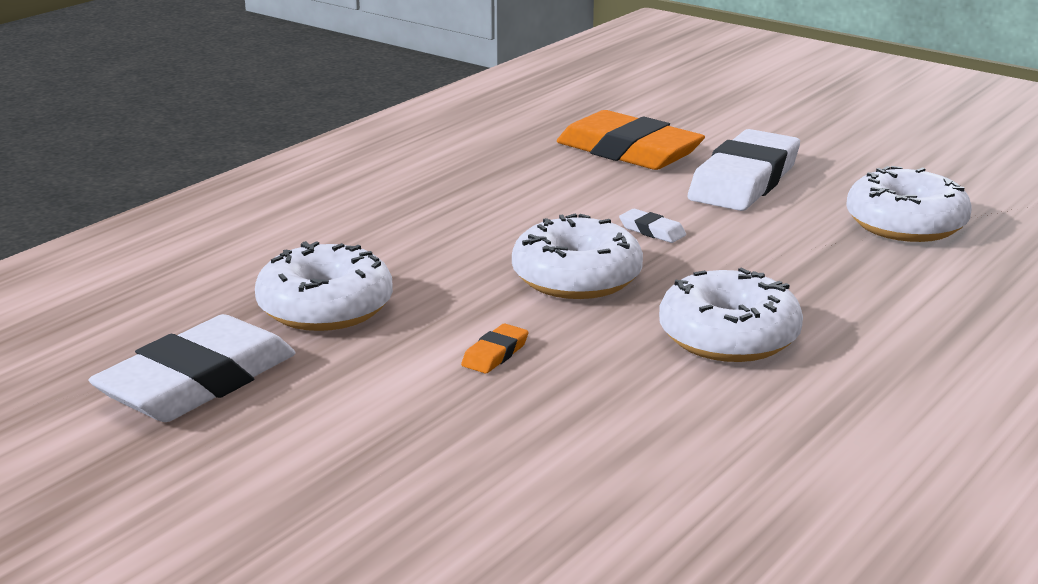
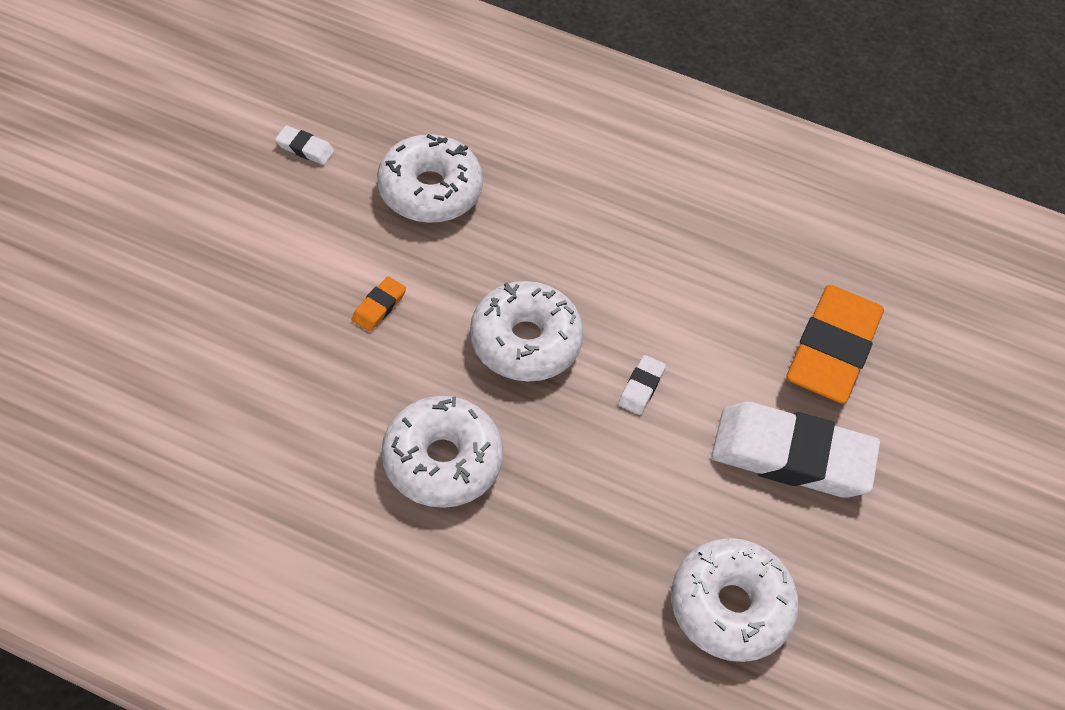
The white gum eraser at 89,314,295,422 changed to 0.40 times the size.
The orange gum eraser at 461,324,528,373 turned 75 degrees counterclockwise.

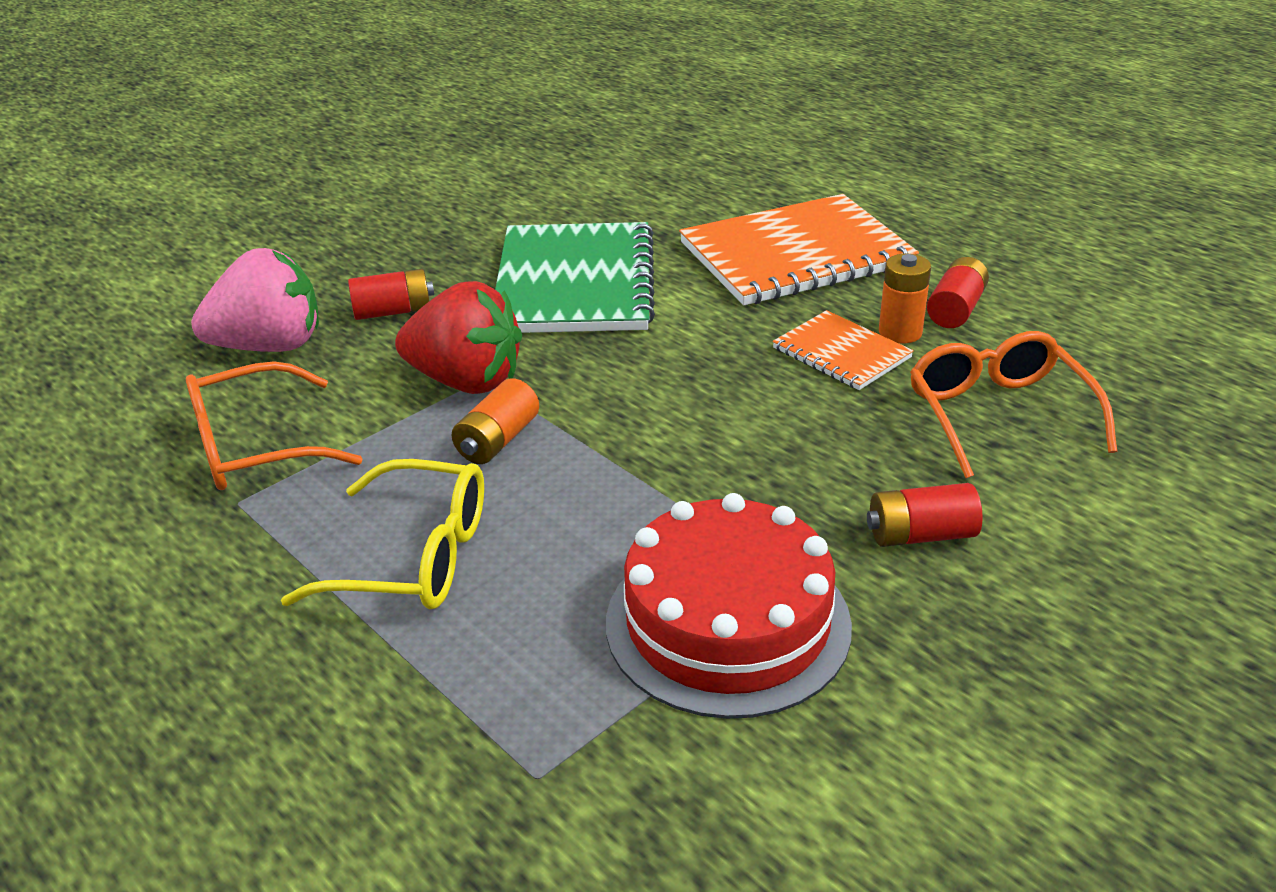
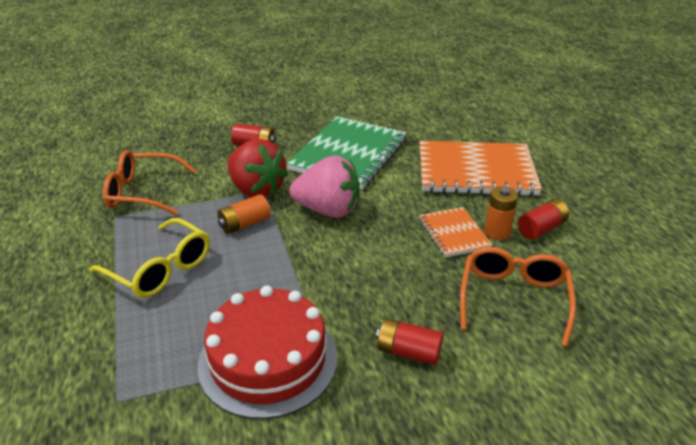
The pink toy strawberry moved from 191,248,319,352 to 289,155,360,218.

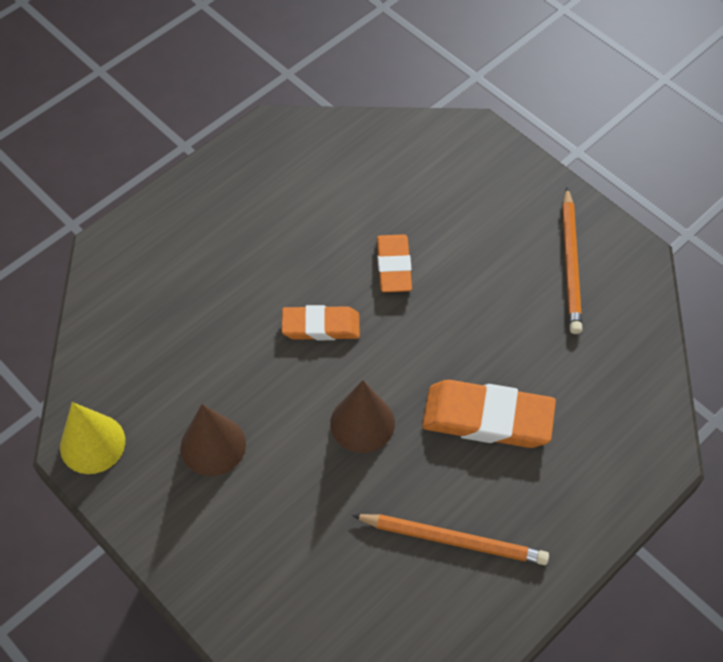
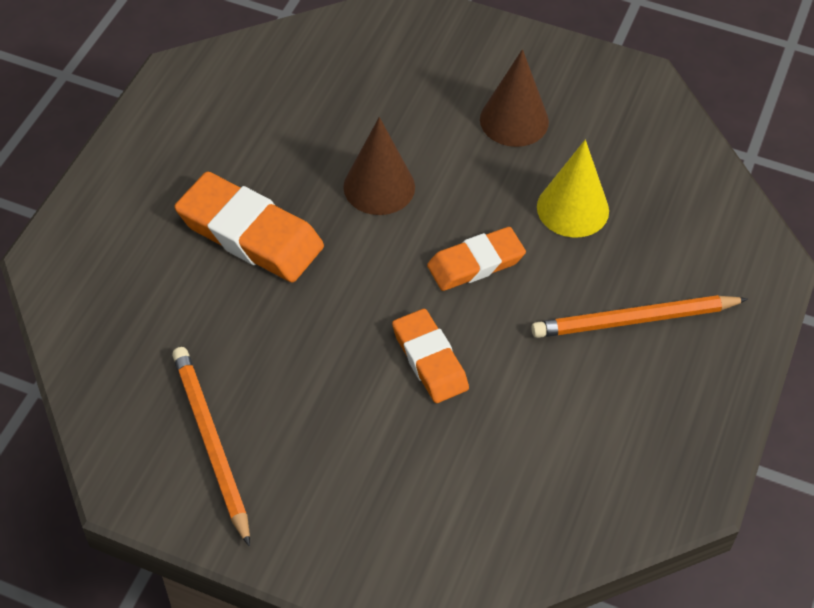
The orange gum eraser at 422,380,556,448 turned 45 degrees clockwise.
The orange wooden pencil moved from 352,514,549,565 to 532,295,748,338.
The bright yellow cone moved from 60,402,125,474 to 537,140,609,238.

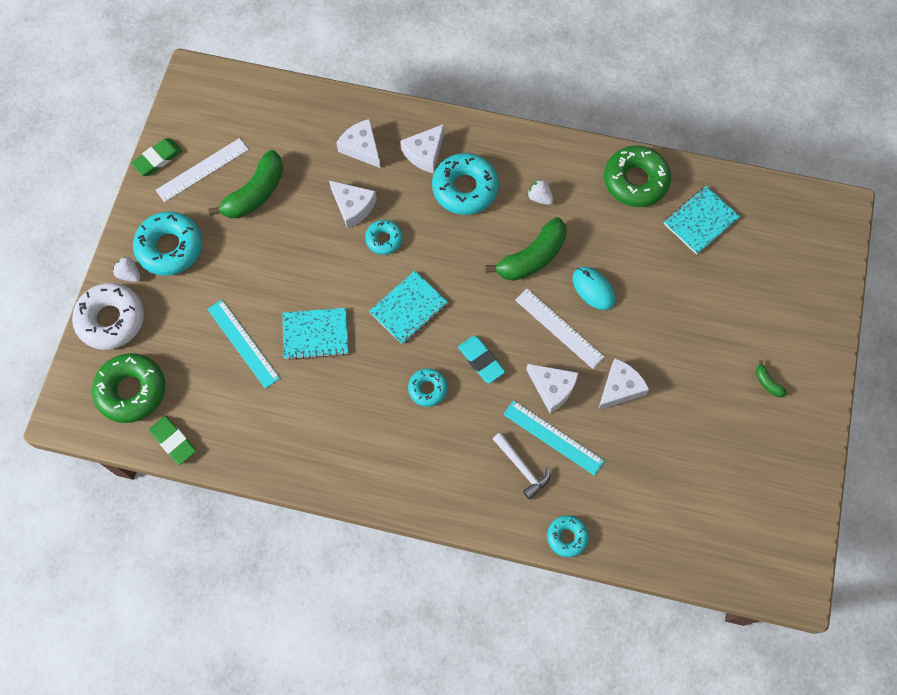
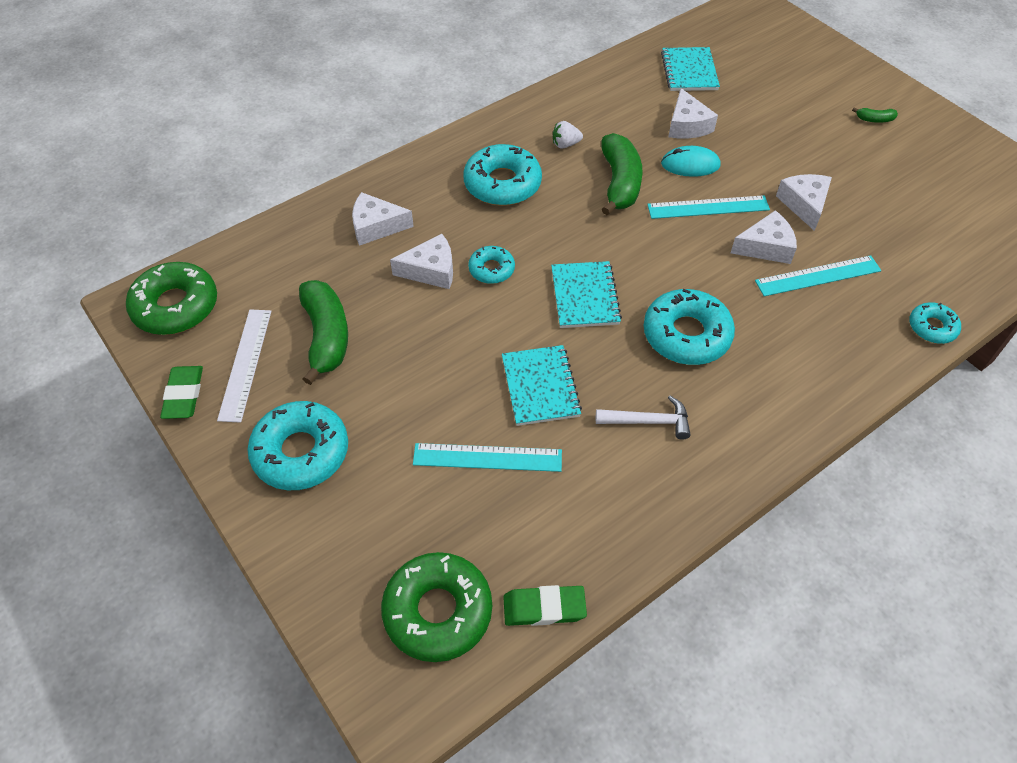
The green doughnut moved from 604,145,671,207 to 126,262,217,335.
The aqua notebook at 282,308,349,360 turned 45 degrees counterclockwise.
The white carpenter's hammer moved from 493,432,551,499 to 596,396,691,440.
The aqua doughnut at 408,368,447,407 changed to 1.81 times the size.
The white measuring stick at 515,289,605,369 became the aqua measuring stick at 647,195,770,219.
The white cheese moved from 401,124,444,173 to 668,88,718,139.
The white doughnut at 72,283,144,350 disappeared.
The white toy strawberry at 113,256,140,282 disappeared.
The aqua gum eraser at 458,336,505,383 disappeared.

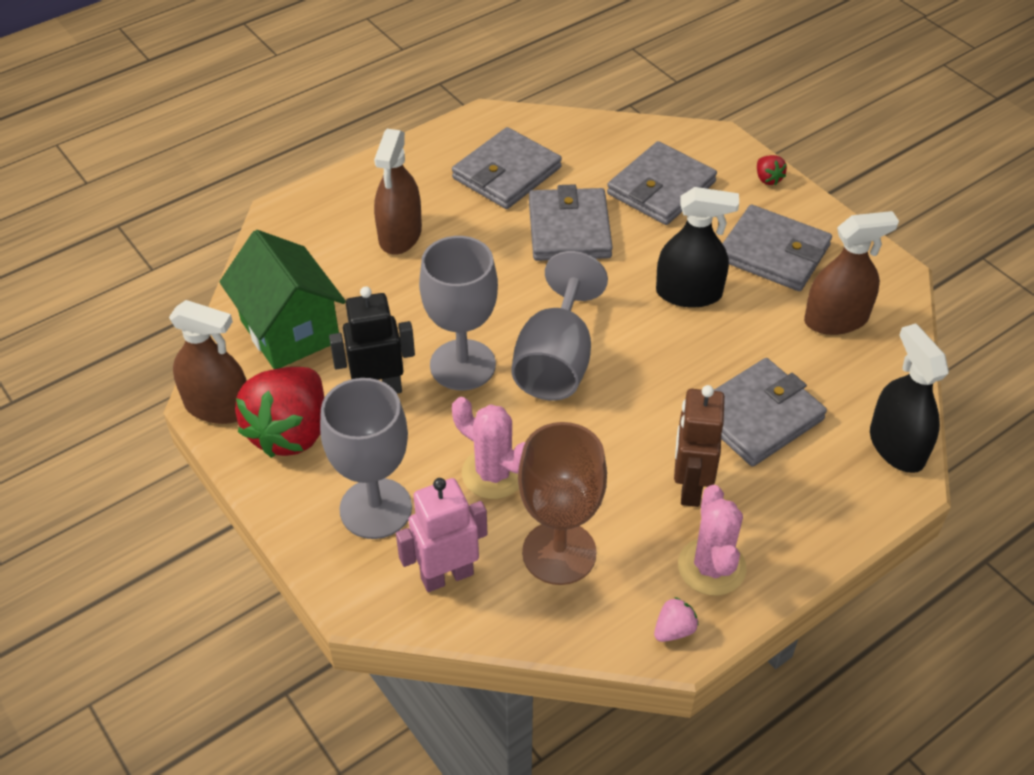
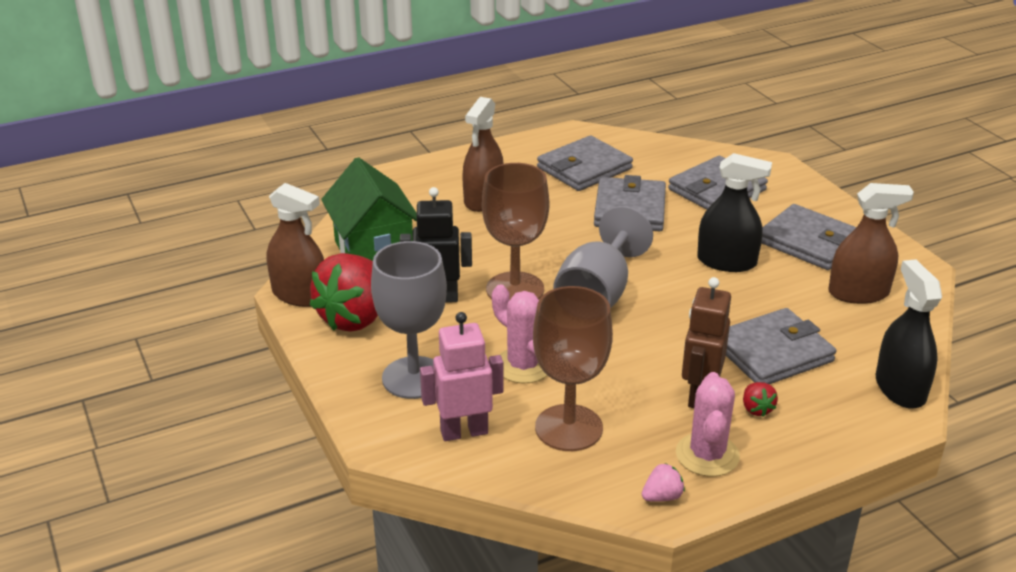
The grey wine glass at 419,236,498,390 became the brown wine glass at 482,163,549,300.
The red toy strawberry moved from 757,155,787,185 to 743,382,778,417.

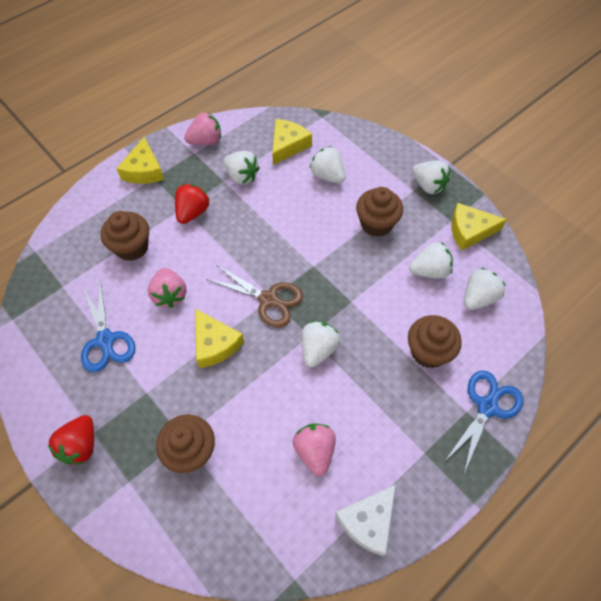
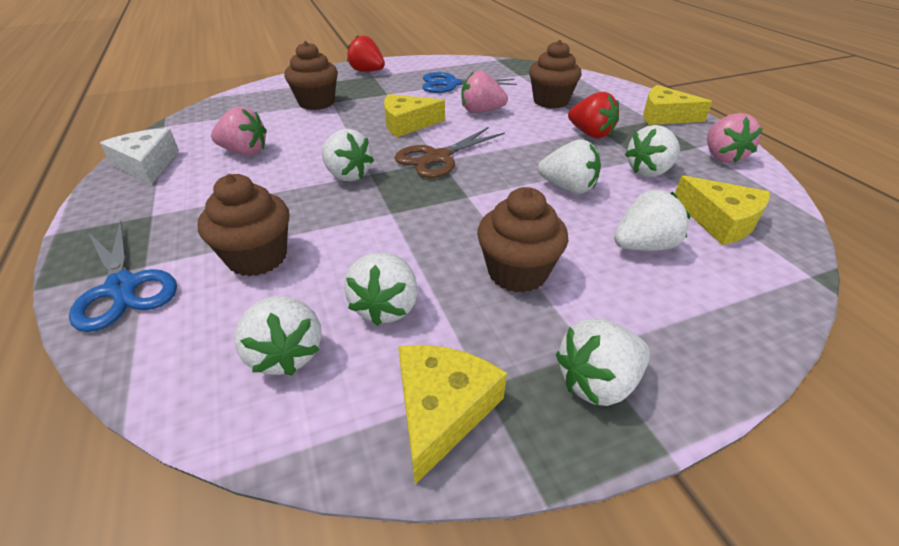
The white toy strawberry at 538,139,601,194 appeared.

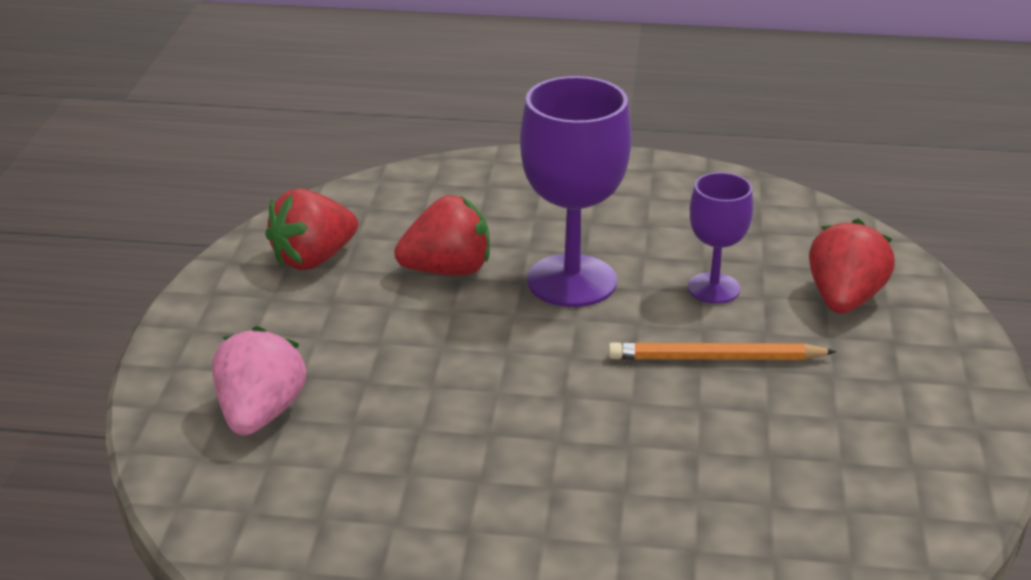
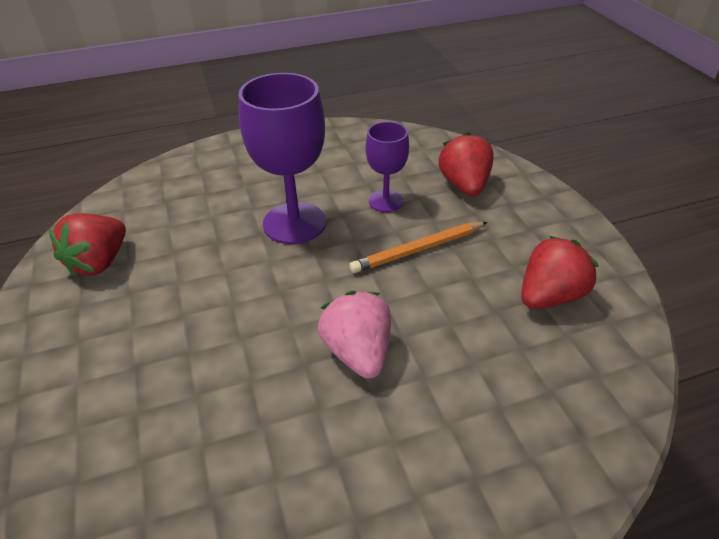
The pink toy strawberry moved from 212,326,306,436 to 318,291,391,379.
The red toy strawberry moved from 394,195,490,276 to 521,236,599,309.

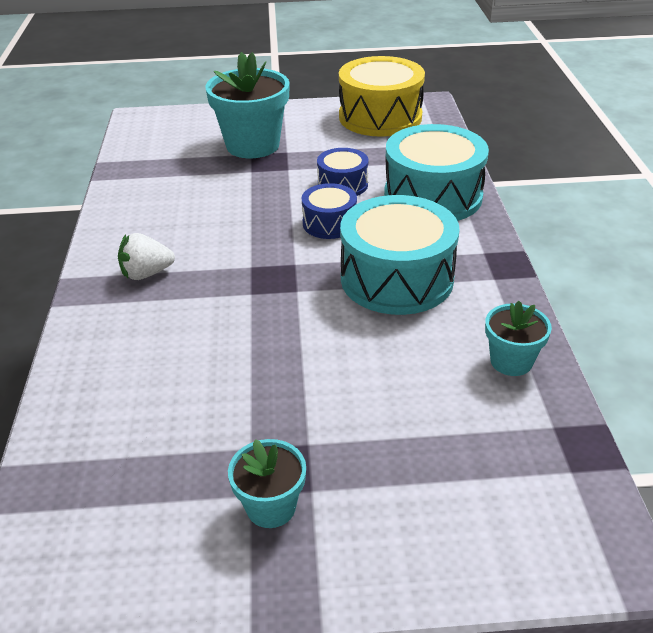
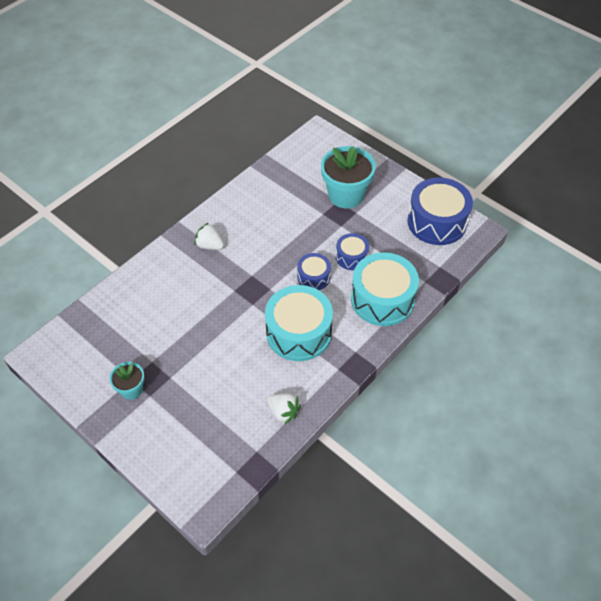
The aqua flower pot at 485,301,552,376 was replaced by the white toy strawberry at 267,393,301,424.
The bright yellow snare drum at 339,56,425,137 became the royal blue snare drum at 407,177,473,245.

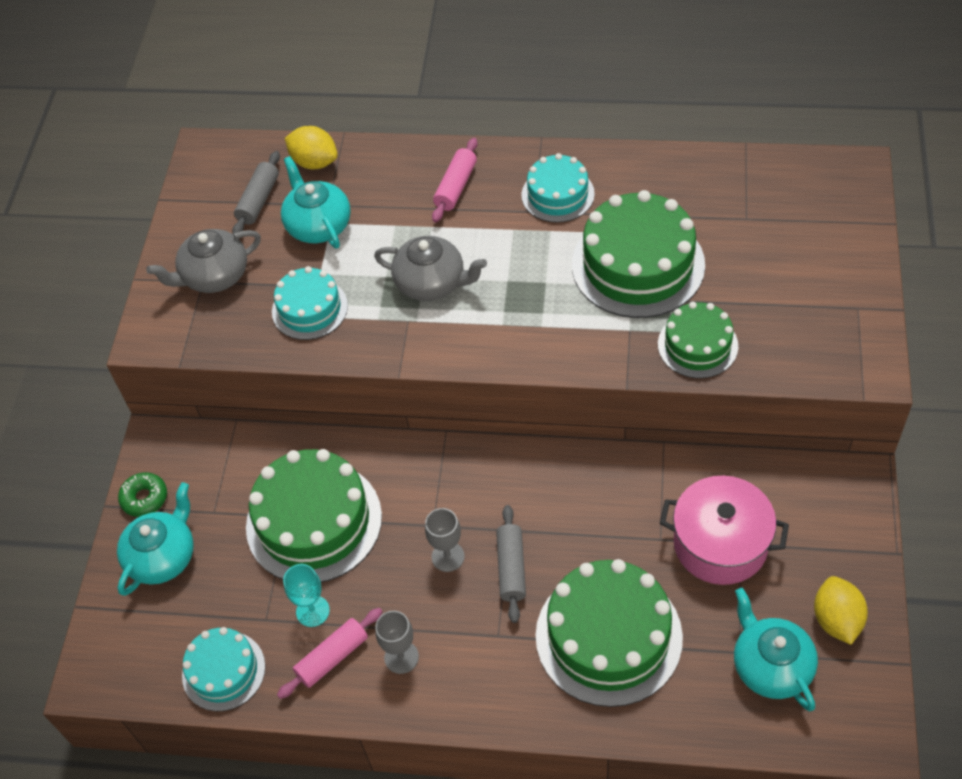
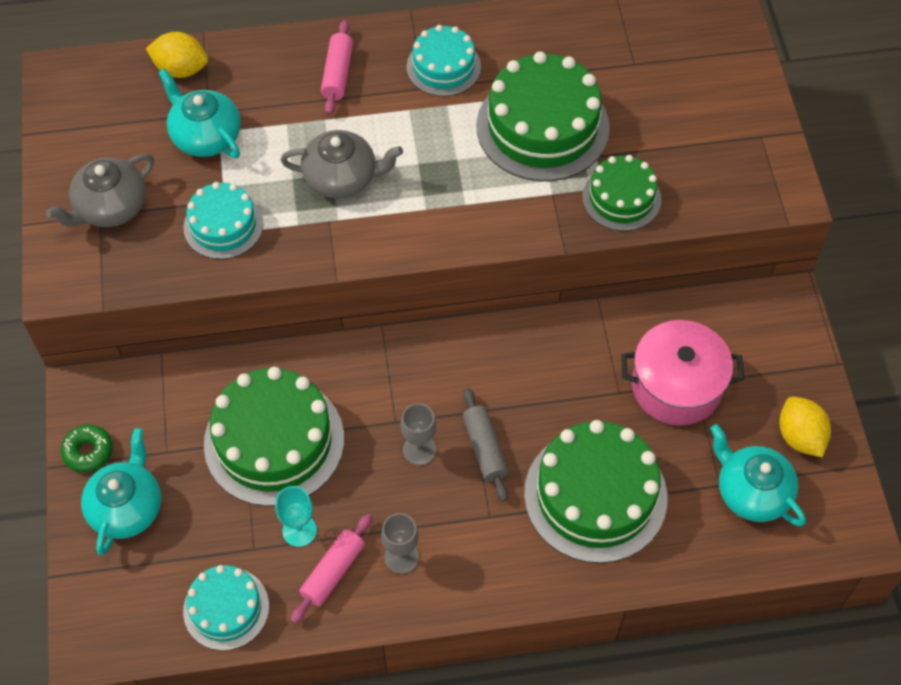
The grey rolling pin at 232,151,280,234 disappeared.

